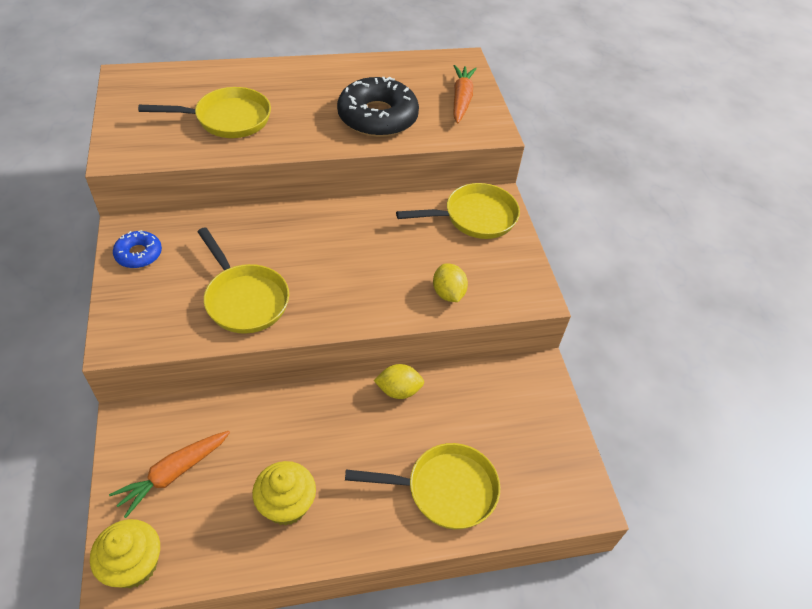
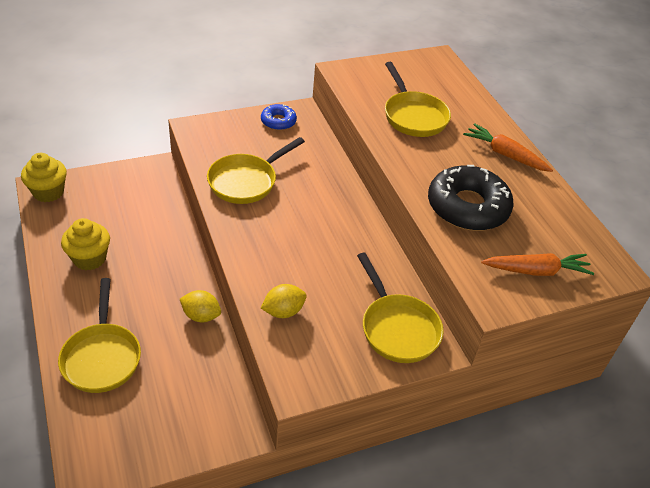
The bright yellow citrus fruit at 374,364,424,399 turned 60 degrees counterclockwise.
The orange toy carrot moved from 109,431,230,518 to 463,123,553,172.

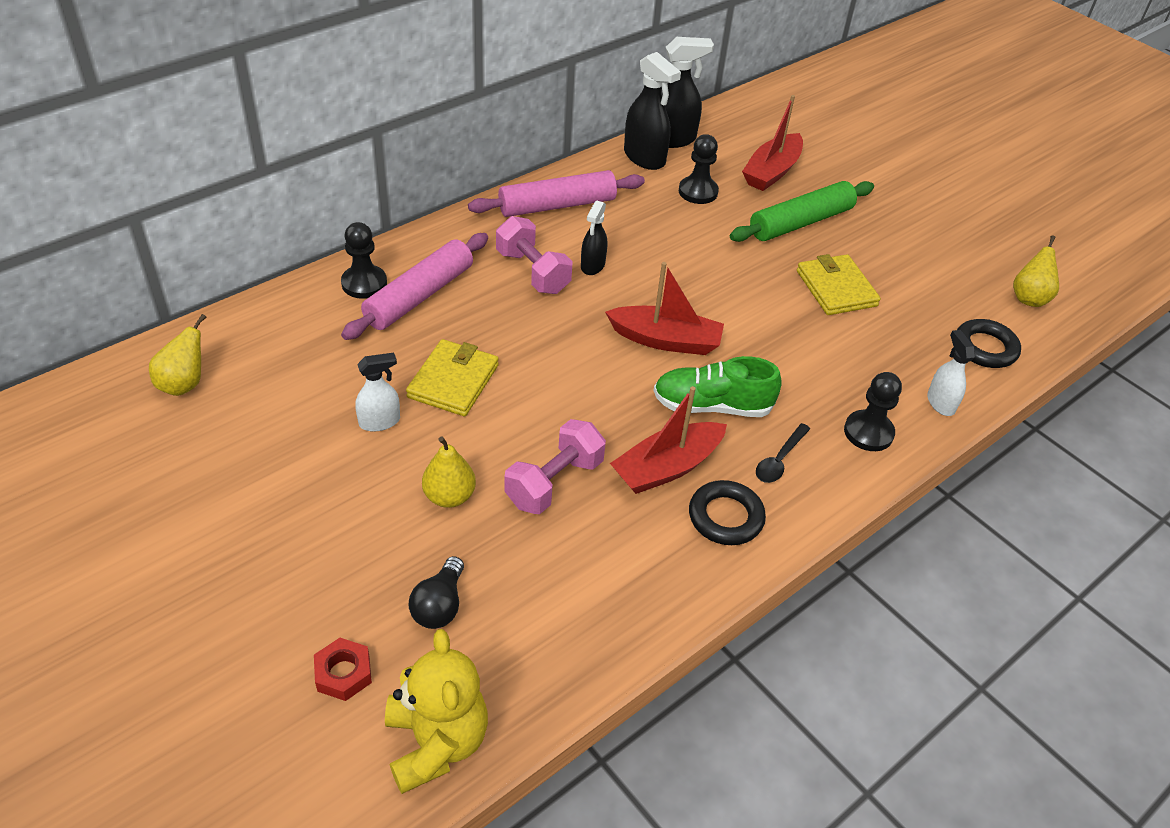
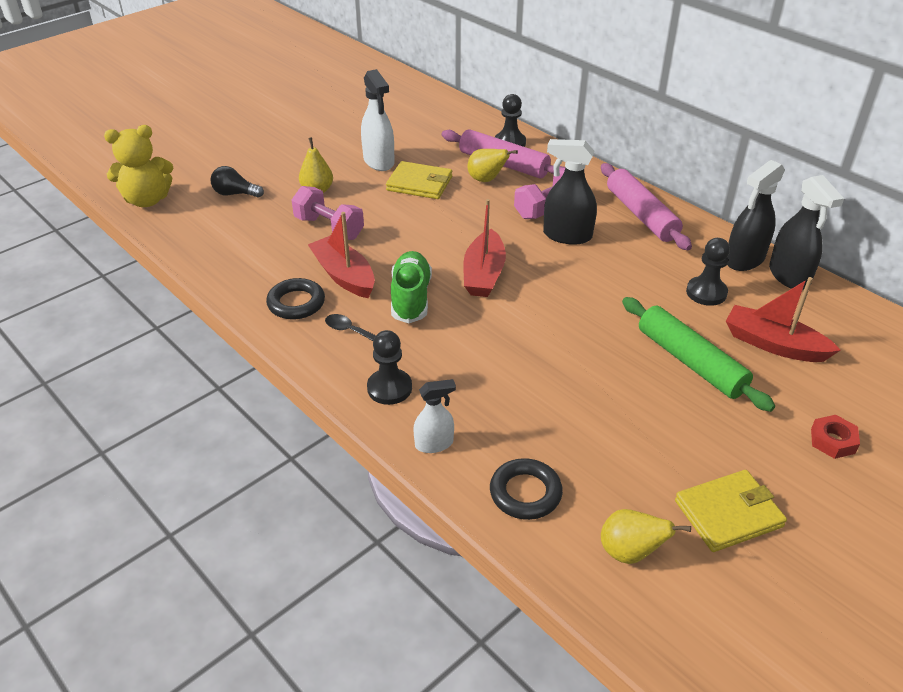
The white sprayer at 355,353,400,432 changed to 1.64 times the size.
The bright yellow pear moved from 149,314,206,396 to 467,149,518,182.
The black sprayer at 581,200,607,275 changed to 1.64 times the size.
The bright yellow wallet moved from 797,254,881,315 to 675,470,787,552.
The red hexagon nut moved from 314,638,372,701 to 811,415,860,459.

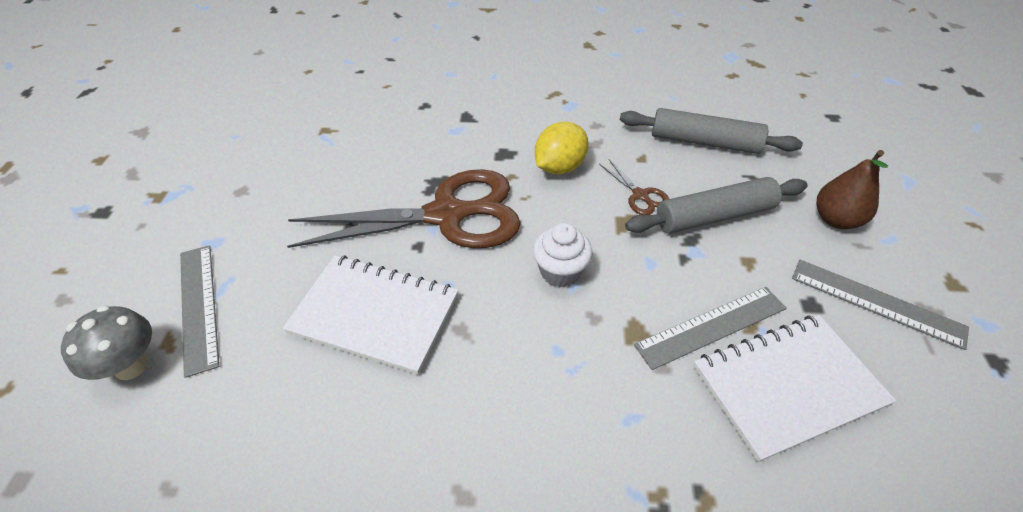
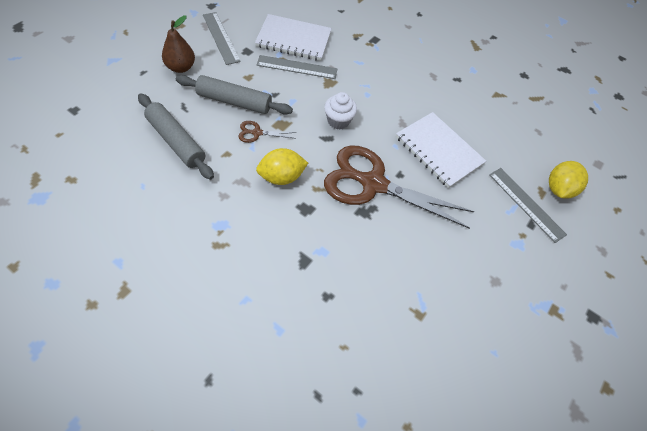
The brown shears at 599,159,669,215 turned 90 degrees counterclockwise.
The grey measuring stick at 180,245,219,378 turned 45 degrees counterclockwise.
The grey mushroom at 61,305,152,380 was replaced by the bright yellow citrus fruit at 549,161,588,199.

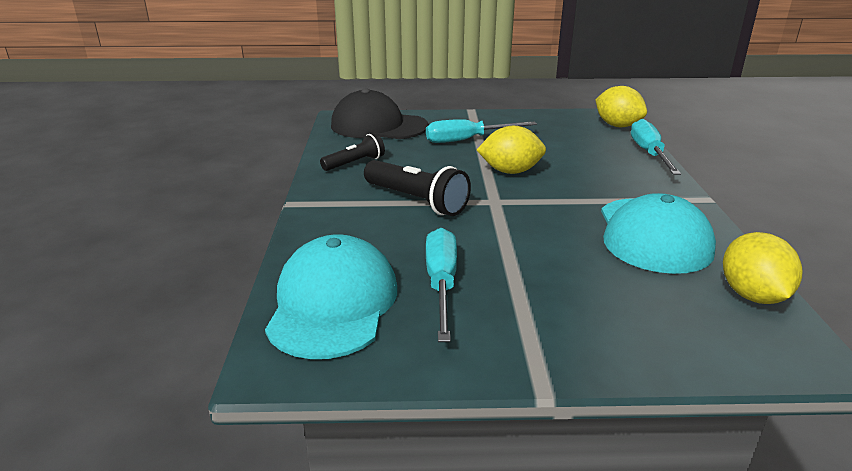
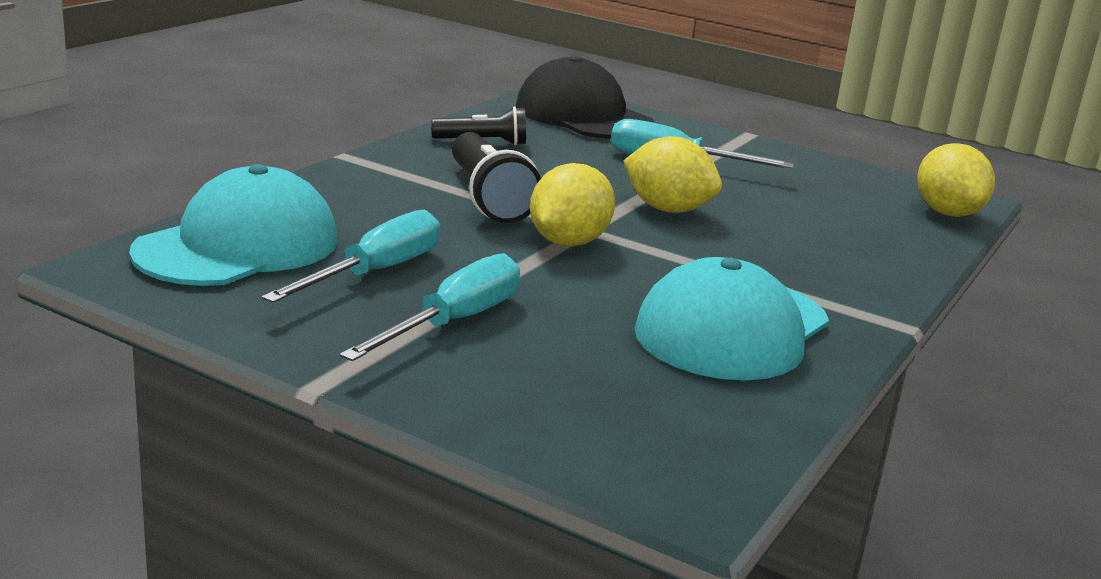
The aqua flat screwdriver moved from 631,119,681,175 to 340,253,520,361.
The bright yellow citrus fruit moved from 723,232,802,304 to 530,163,615,246.

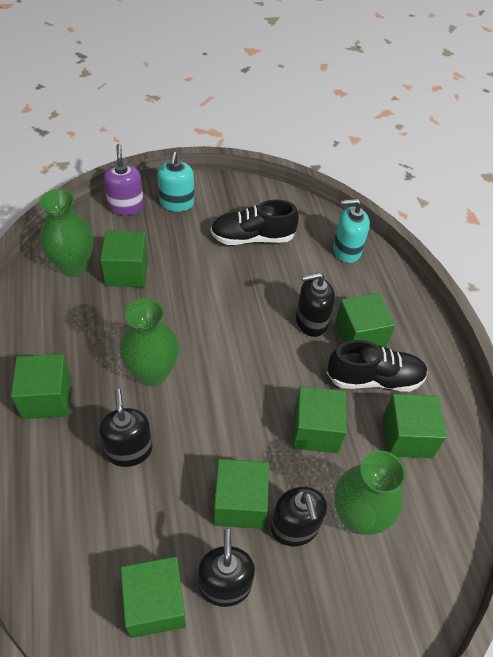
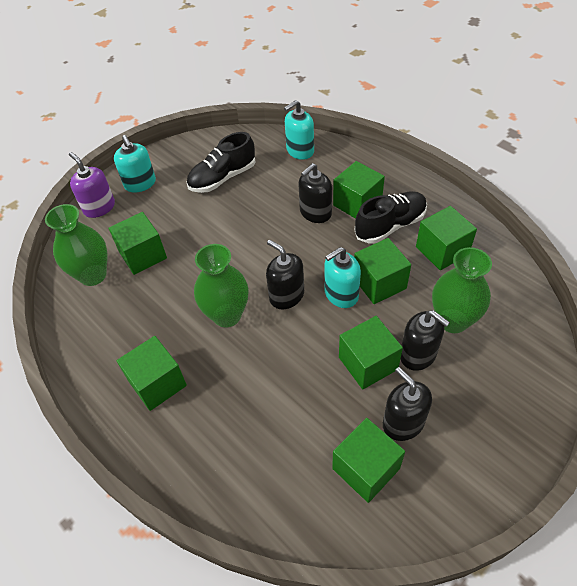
The black soap dispenser moved from 99,389,152,467 to 266,240,304,309.
The aqua soap dispenser at 324,247,361,308 appeared.

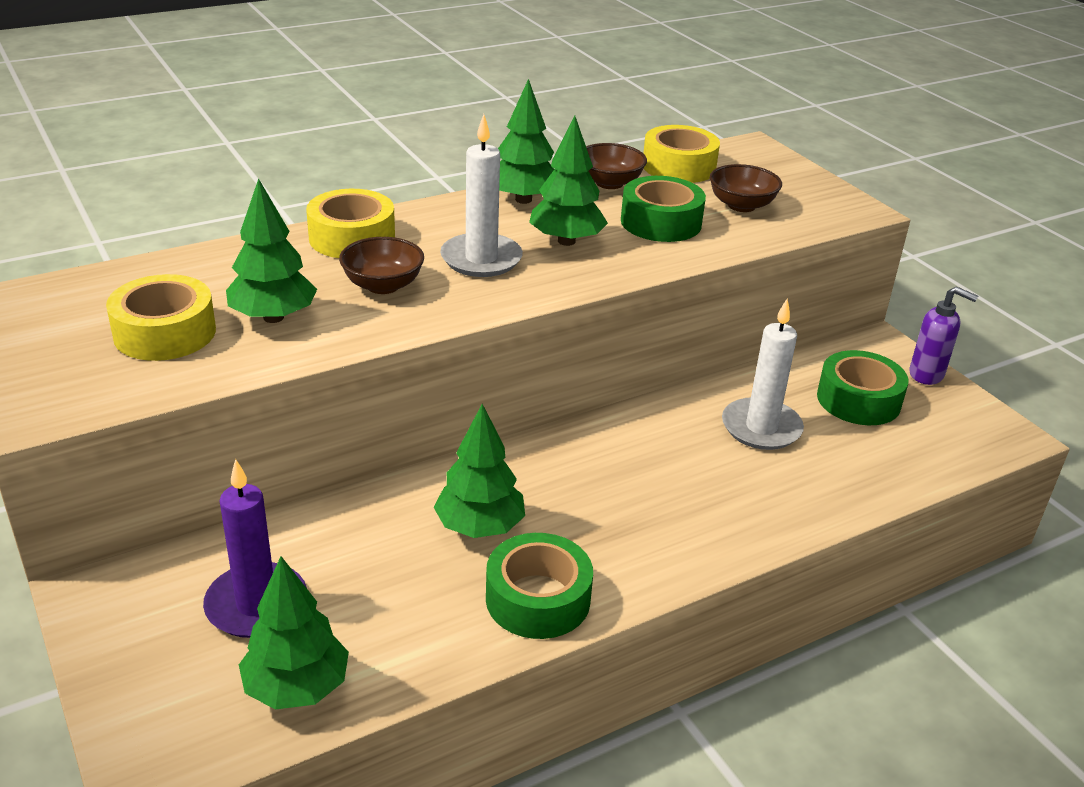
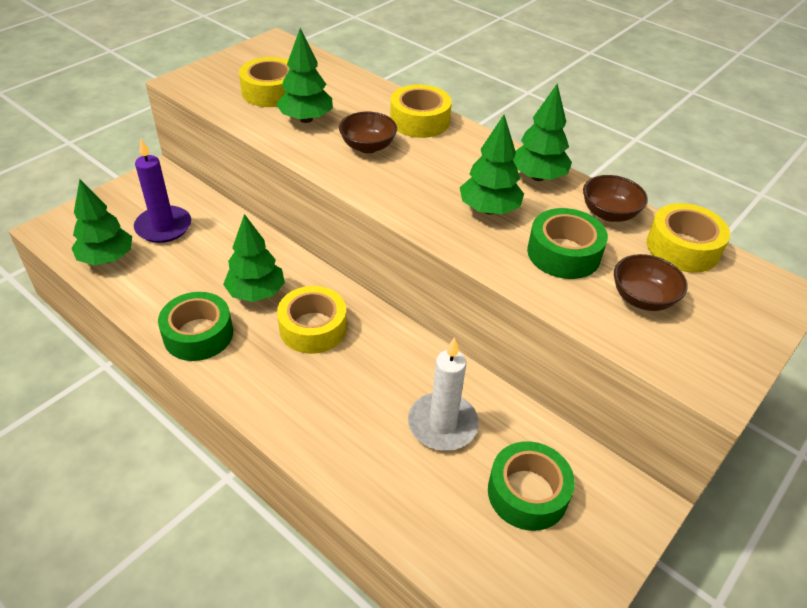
The bright yellow tape at 277,286,347,354 appeared.
The white wax candle at 440,114,523,277 disappeared.
The purple soap dispenser at 909,286,978,385 disappeared.

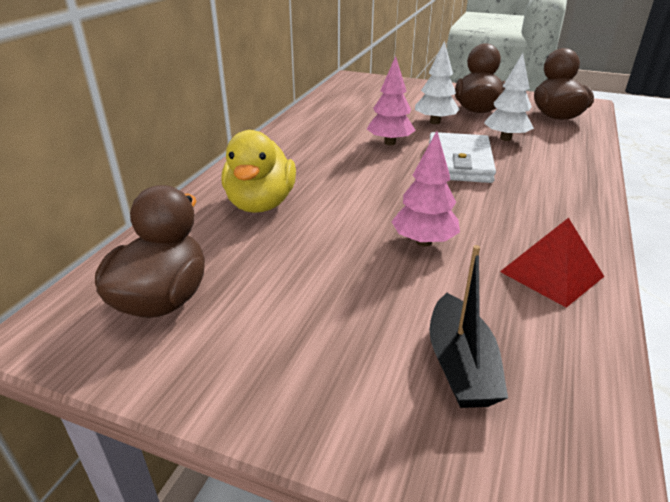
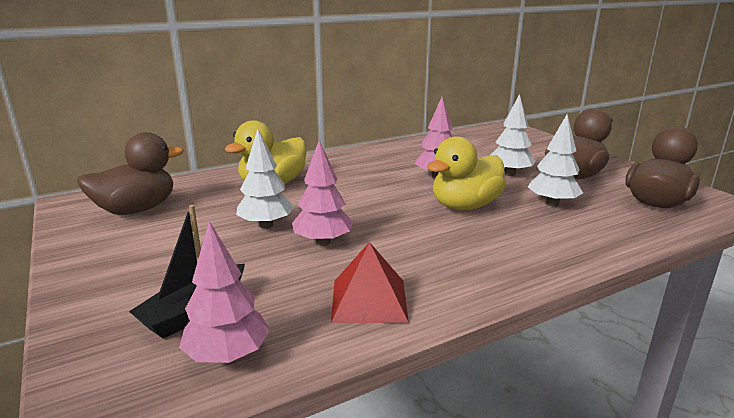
The pink fir tree at 179,221,270,363 appeared.
The white fir tree at 236,129,294,229 appeared.
The white wallet at 429,132,496,183 was replaced by the bright yellow duck at 427,136,506,210.

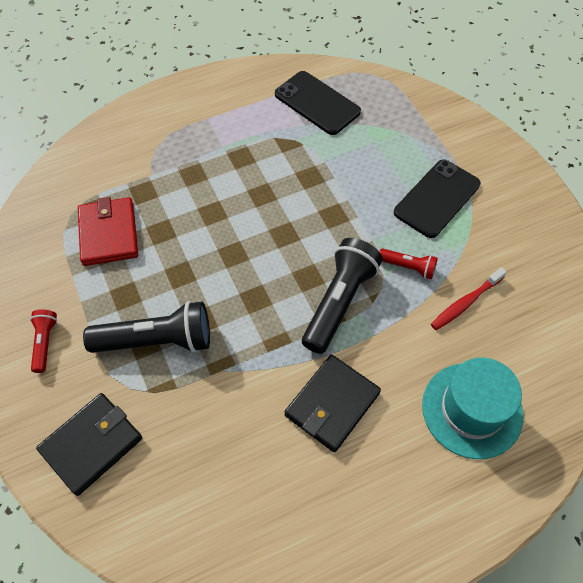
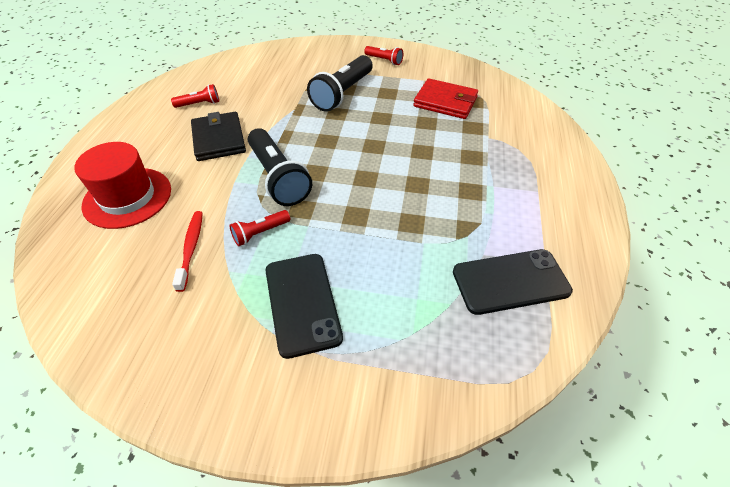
The aqua top hat at 422,358,523,459 became the red top hat at 74,142,171,229.
The red pocket torch at 171,84,219,108 appeared.
The black wallet at 36,393,142,496 disappeared.

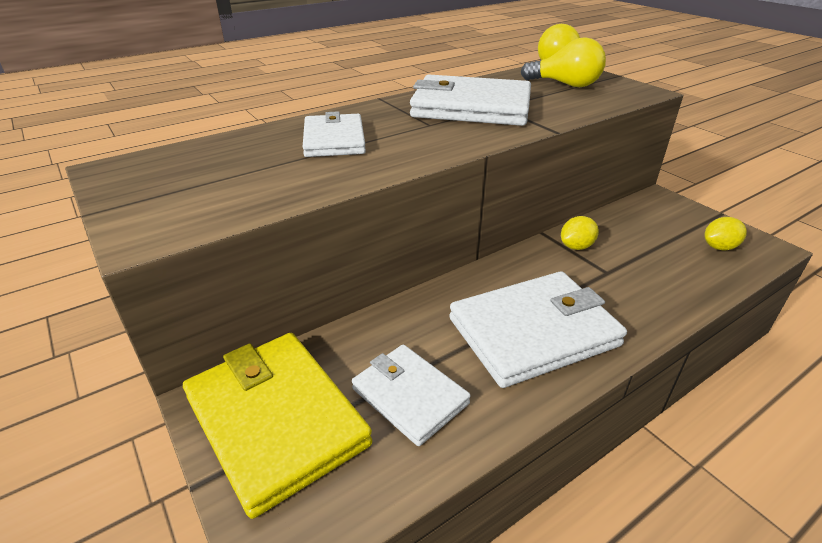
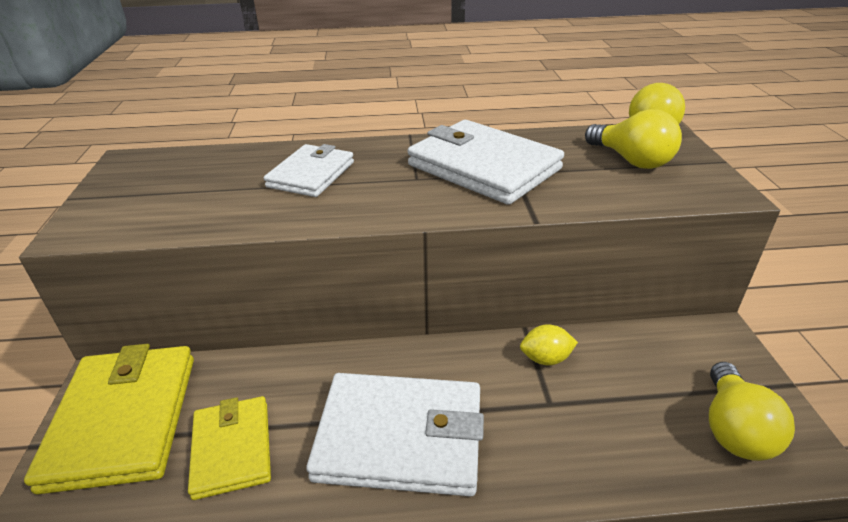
The white wallet at 352,345,471,446 became the bright yellow wallet at 188,396,271,500.
The bright yellow citrus fruit at 704,217,747,250 was replaced by the bright yellow lightbulb at 709,362,795,461.

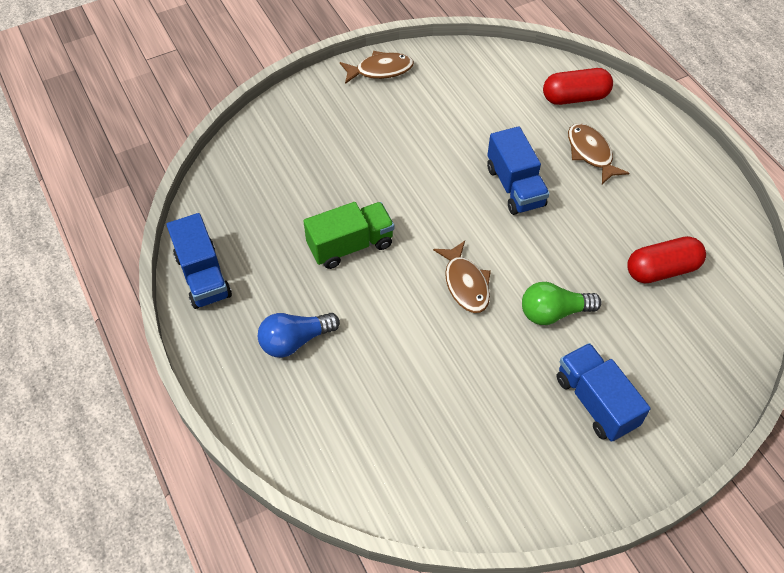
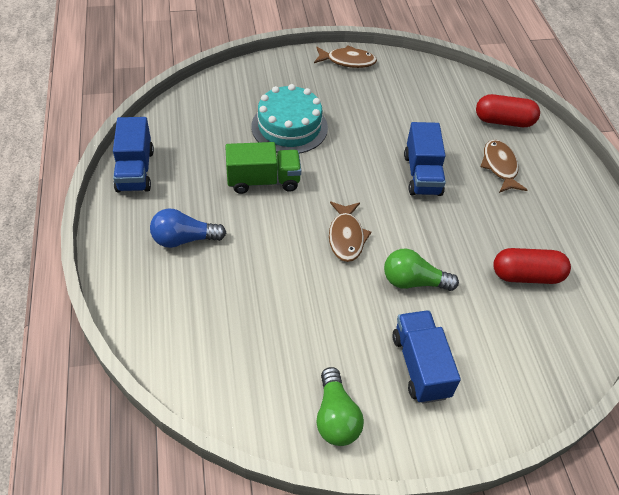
The aqua gateau at 251,84,328,154 appeared.
The green lightbulb at 316,367,364,446 appeared.

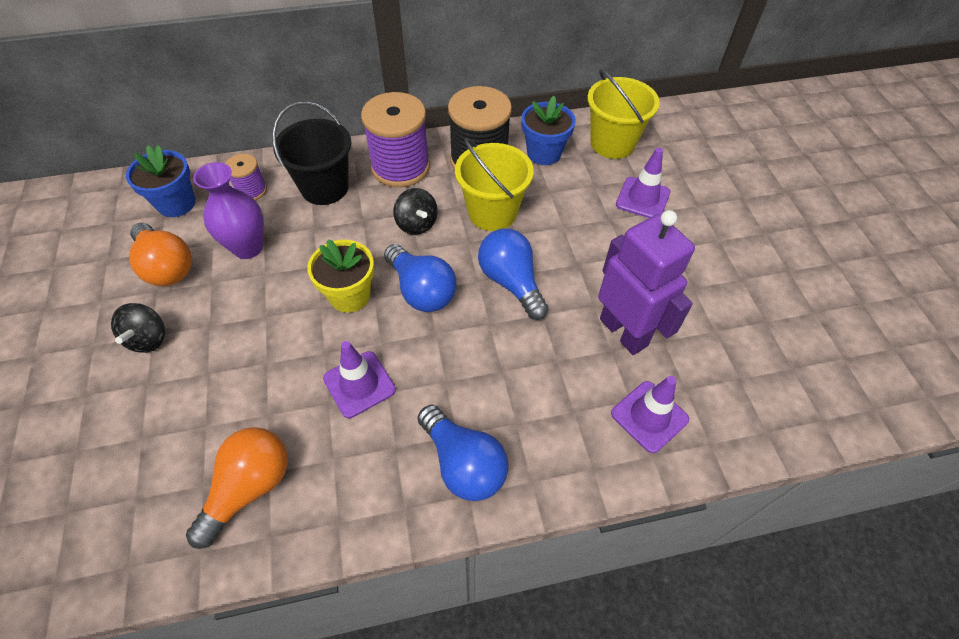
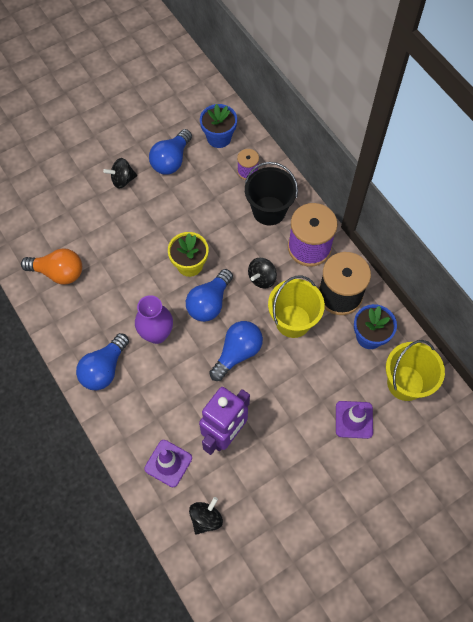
The purple flower vase moved from 193,162,264,259 to 135,295,173,344.
The orange lightbulb at 129,223,192,286 became the royal blue lightbulb at 149,129,192,175.
The black whirligig at 189,497,223,535 appeared.
The purple road cone at 323,341,396,418 disappeared.

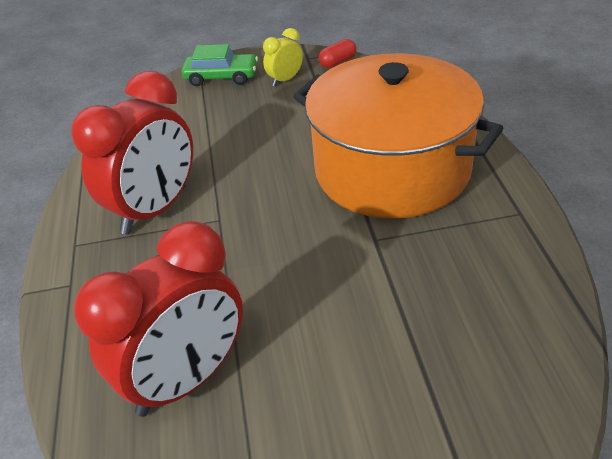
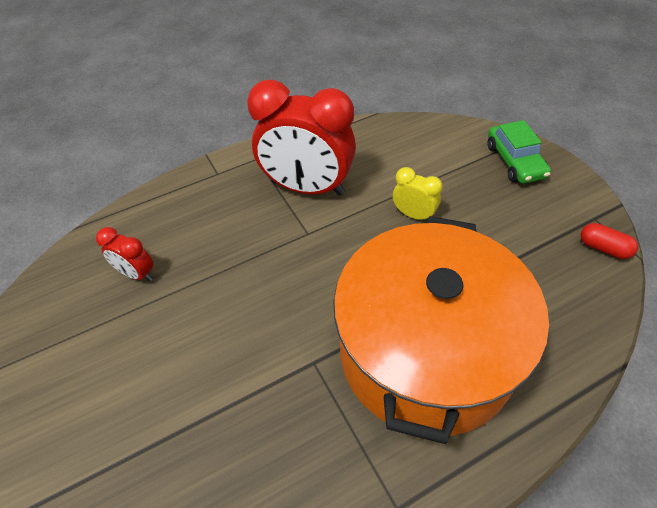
The red clock at 74,221,243,417 changed to 0.46 times the size.
The bright yellow clock moved from 263,28,303,86 to 393,167,443,220.

